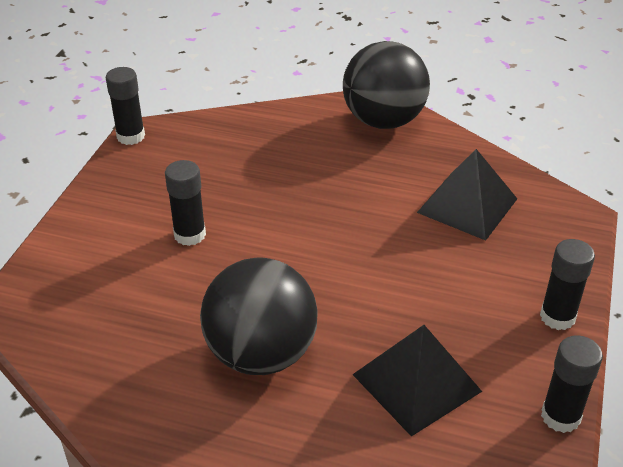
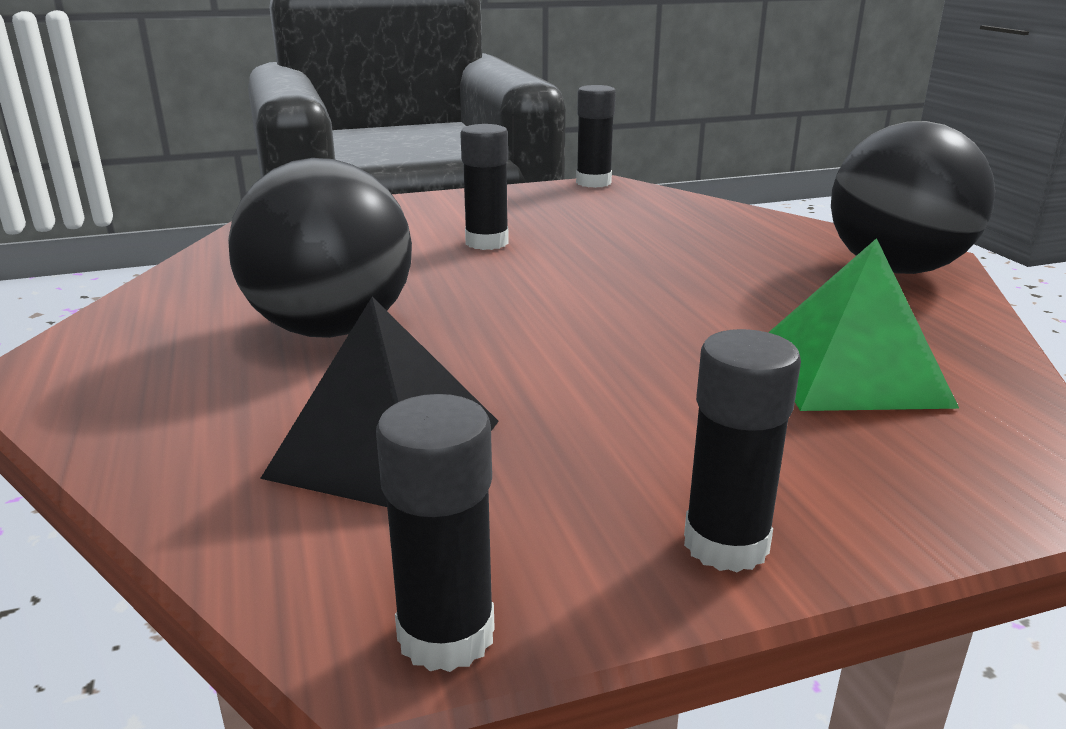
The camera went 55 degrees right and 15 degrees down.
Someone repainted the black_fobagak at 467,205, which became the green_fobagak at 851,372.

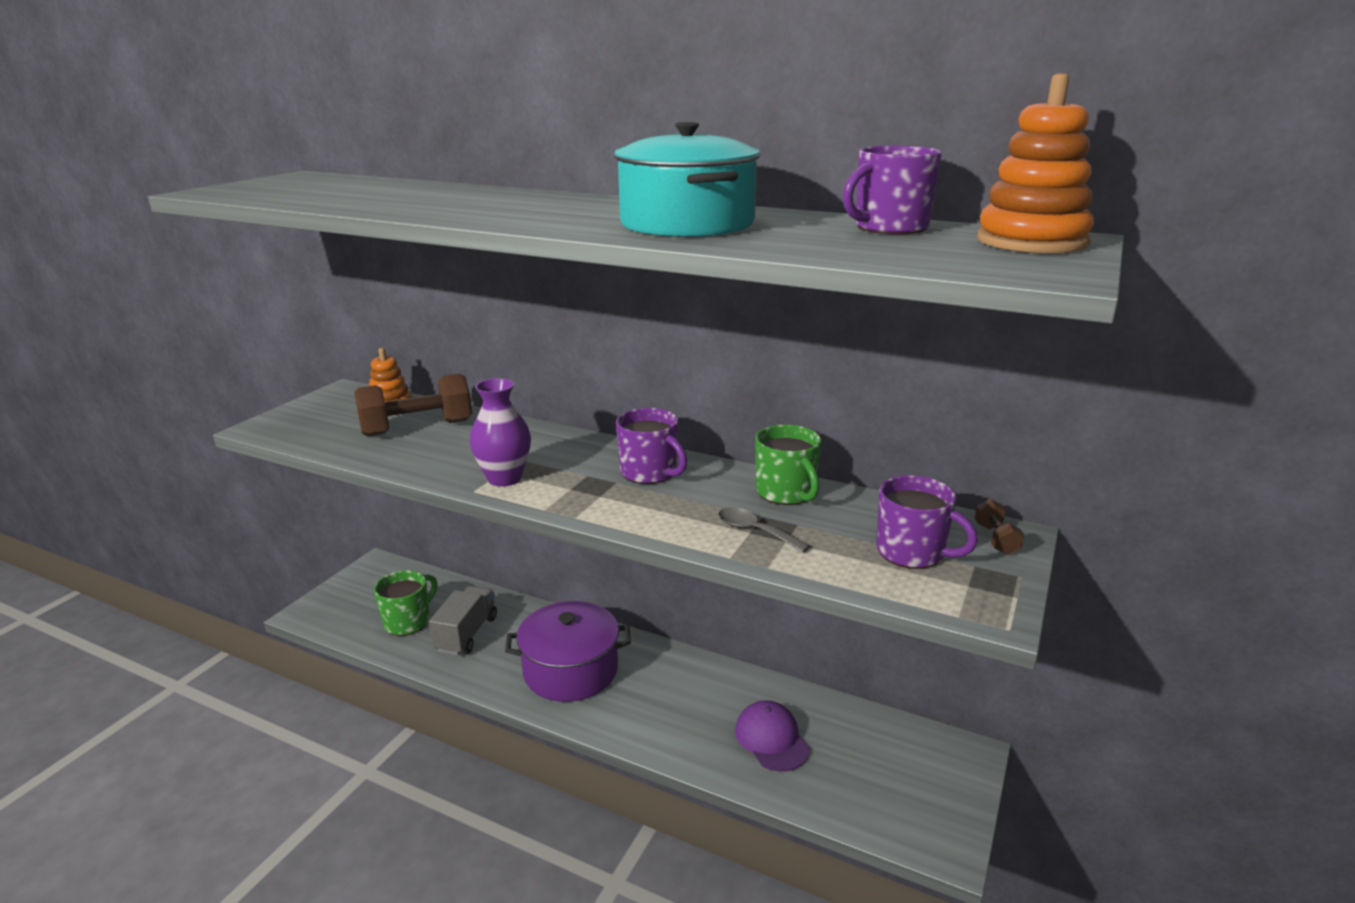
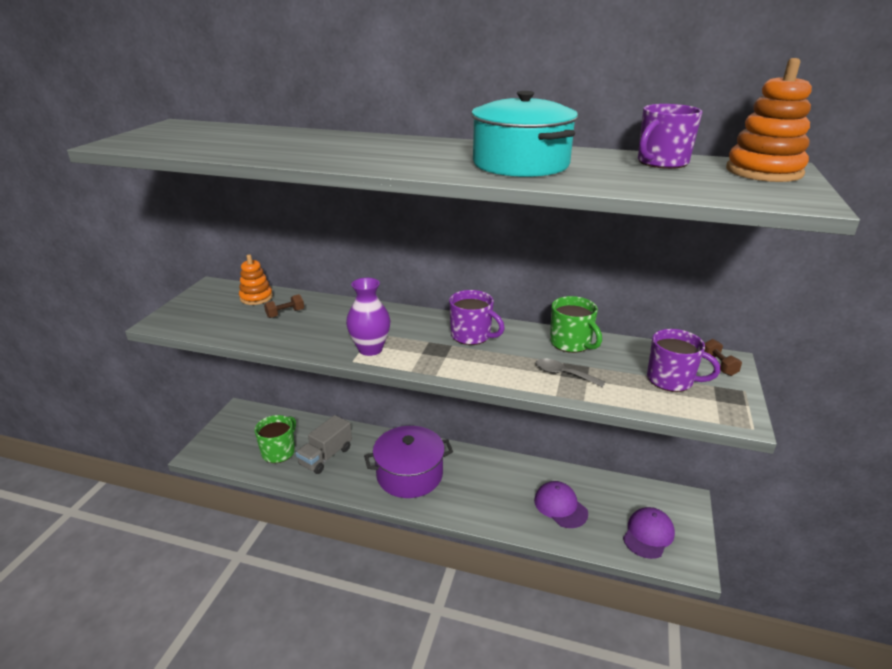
The camera went 10 degrees left and 5 degrees up.
Someone scaled the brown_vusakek at 417,428 by 0.46.
Someone rotated the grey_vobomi at 466,634 by 150 degrees counterclockwise.
Someone put down the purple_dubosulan at 648,534.

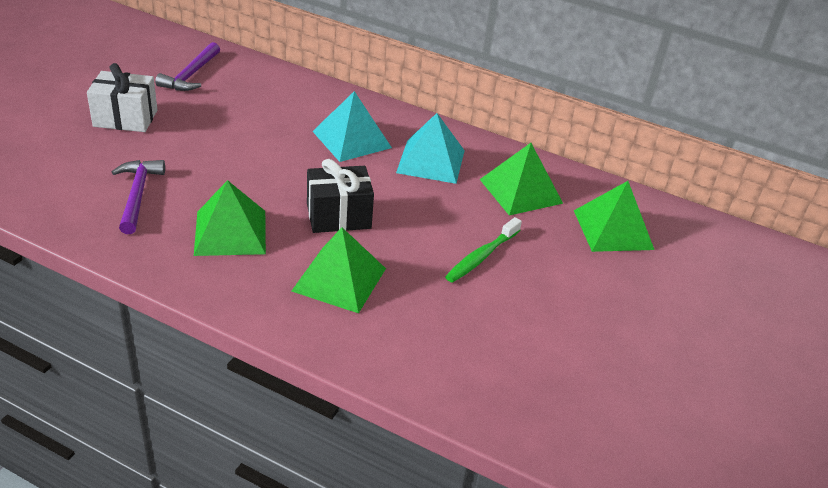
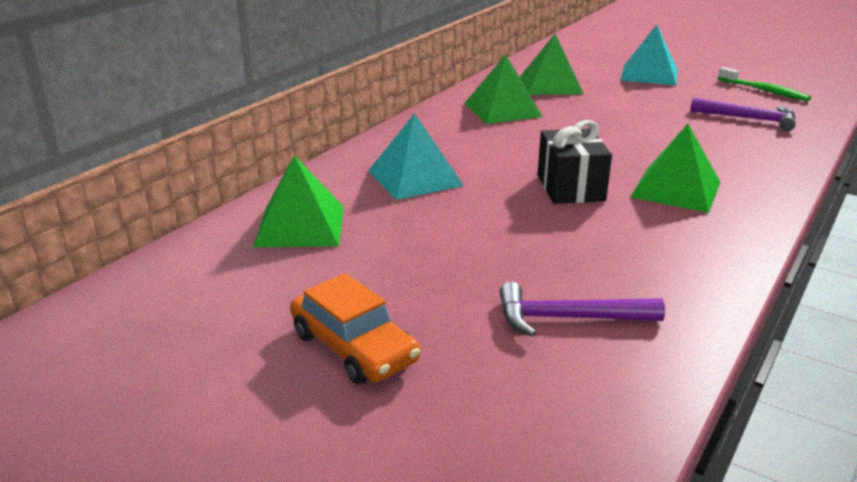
The camera went 80 degrees left and 10 degrees down.
Someone carried the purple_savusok from 191,75 to 749,119.
Someone swapped the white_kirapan at 125,118 for the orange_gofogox at 353,347.
Someone carried the turquoise_fobagak from 431,161 to 649,74.
Someone carried the green_fobagak from 230,232 to 300,226.
Someone carried the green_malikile from 481,257 to 764,91.

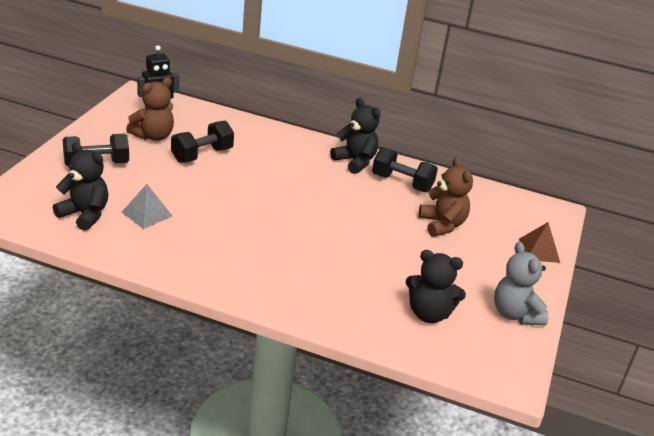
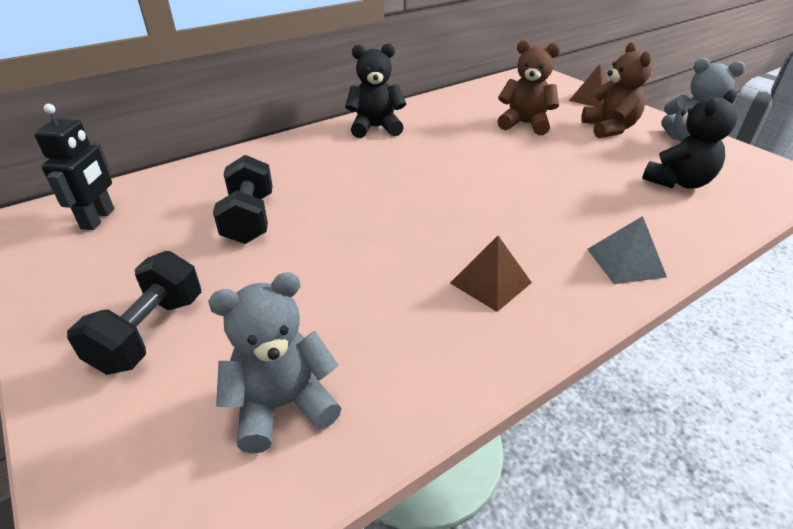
The camera went 50 degrees left and 5 degrees up.
Someone carried the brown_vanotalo from 153,136 to 609,128.
Someone repainted the black_vanotalo at 85,215, which became the grey_vanotalo at 283,405.
Someone took away the black_vusakek at 402,183.
Someone carried the grey_fobagak from 147,214 to 625,262.
Someone put down the brown_fobagak at 490,283.

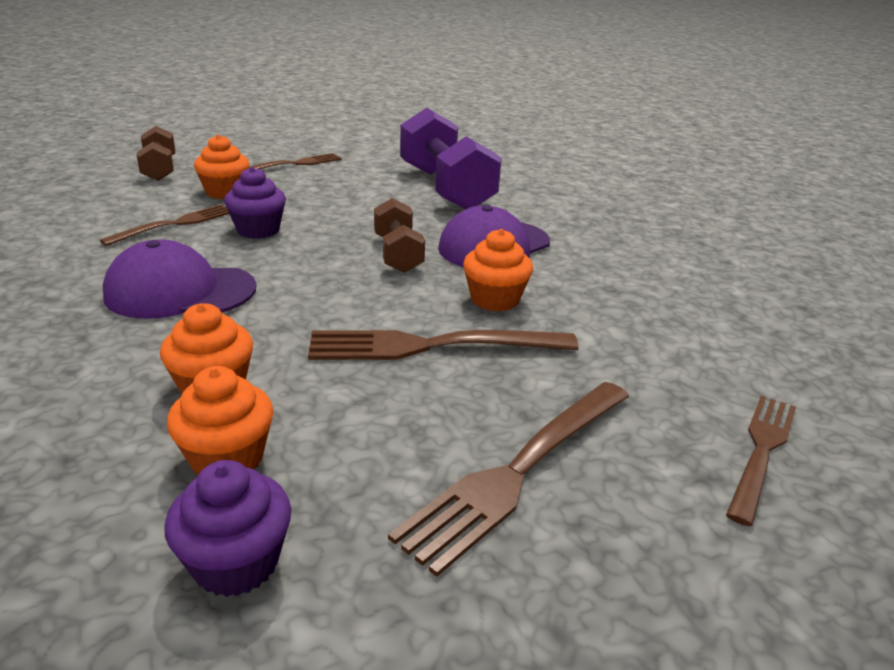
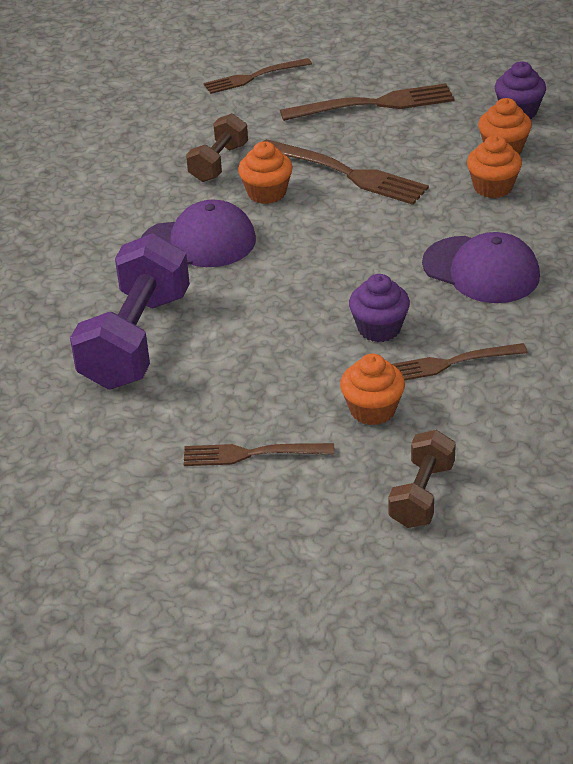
The camera went 140 degrees left and 10 degrees up.
Someone carried the brown_vusakek from 398,254 to 218,163.

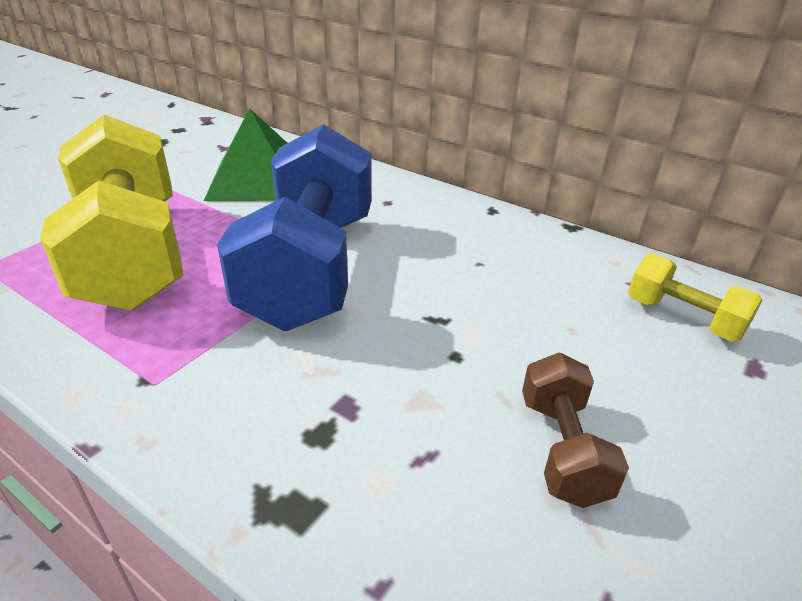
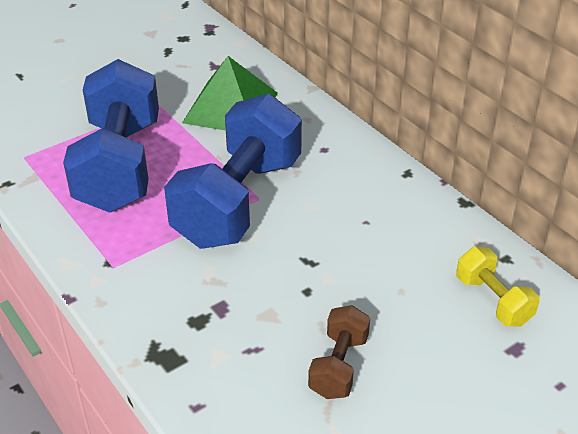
The camera went 20 degrees right and 5 degrees up.
Someone repainted the yellow_vusakek at 132,255, which became the blue_vusakek at 120,165.

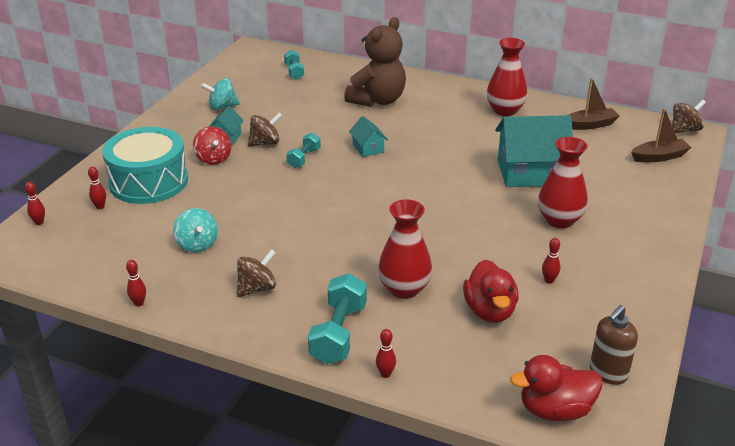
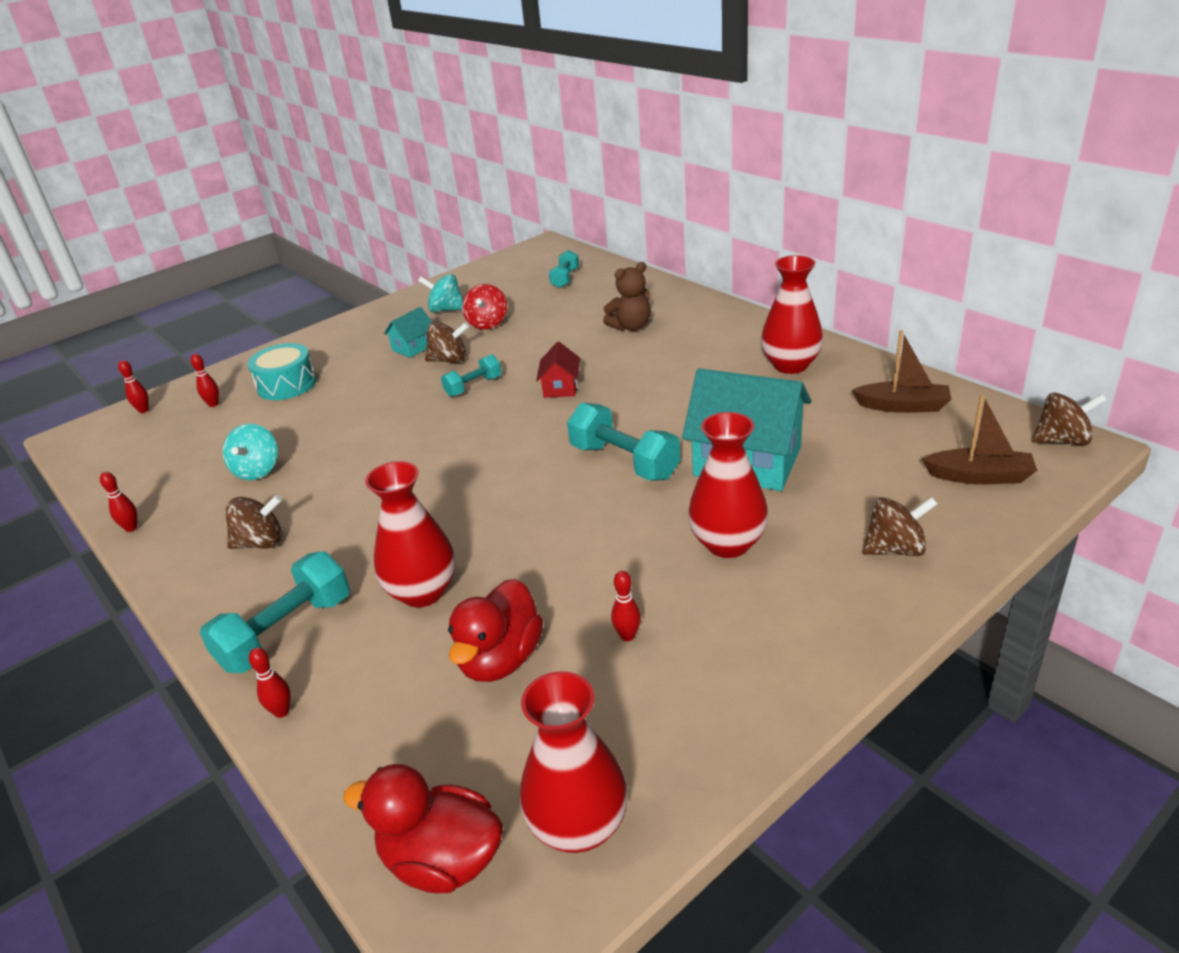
The camera went 30 degrees right and 0 degrees up.
Someone scaled the brown_vanotalo at 377,100 by 0.58.
Someone repainted the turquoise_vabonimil at 368,148, which became the red_vabonimil at 561,387.
Someone carried the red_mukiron from 213,159 to 487,323.
Someone scaled the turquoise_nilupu at 148,182 by 0.62.
Someone swapped the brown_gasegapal at 608,373 for the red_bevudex at 578,826.
Someone put down the turquoise_vusakek at 624,462.
Someone put down the brown_mukiron at 895,549.

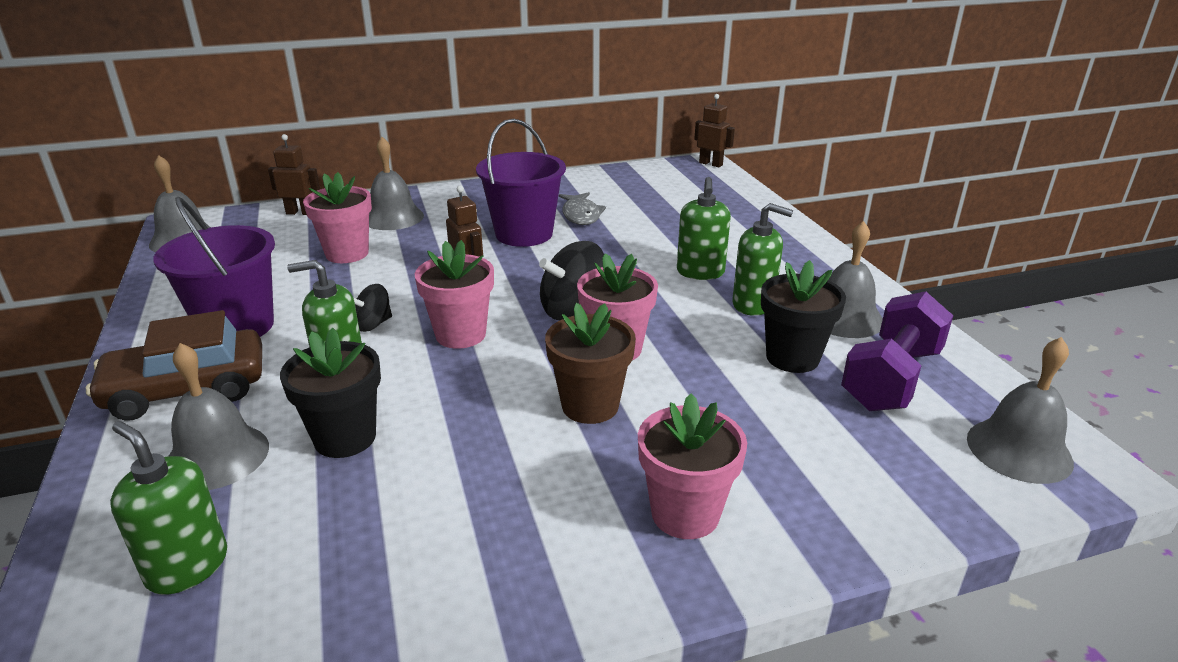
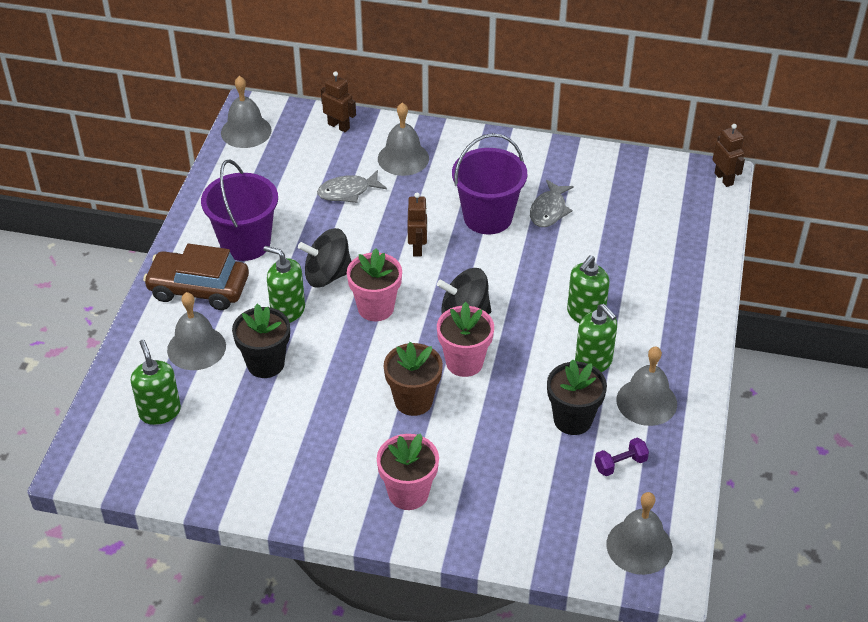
The camera went 30 degrees right and 15 degrees up.
Someone swapped the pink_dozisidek at 347,254 for the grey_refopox at 348,192.
Someone scaled the black_mukiron at 373,324 by 1.74.
Someone scaled the purple_vusakek at 891,378 by 0.48.

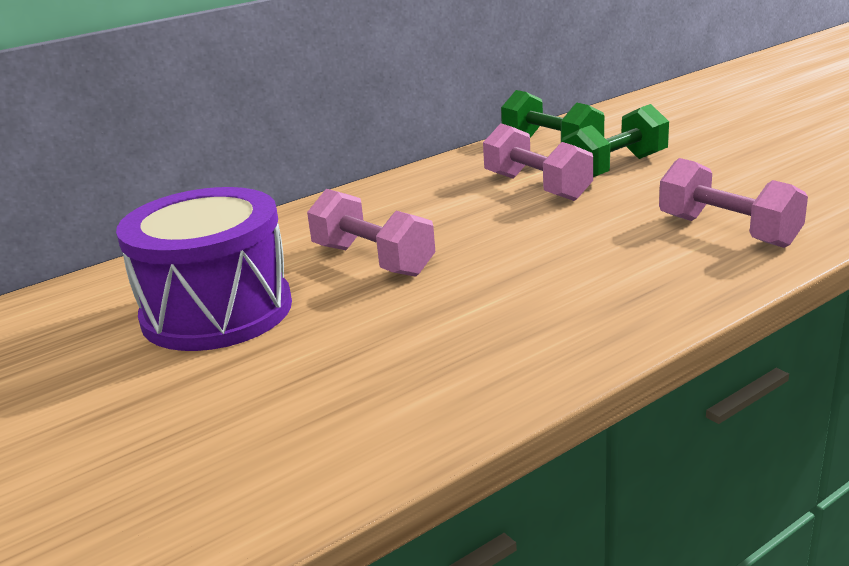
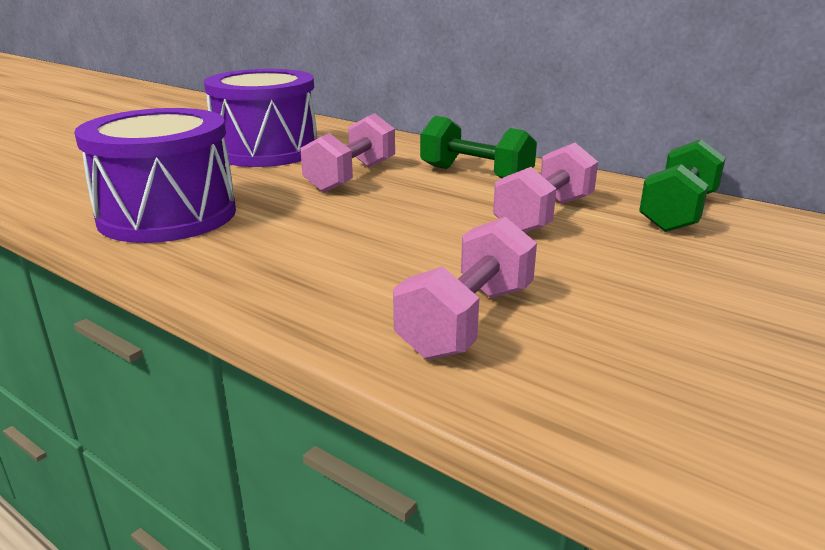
The camera went 70 degrees right and 0 degrees up.
Someone carried the green_vusakek from 615,168 to 475,175.
Someone put down the purple_nilupu at 168,215.

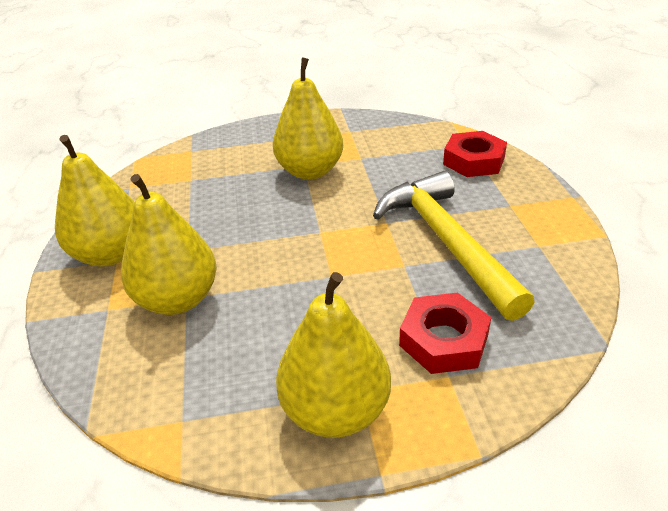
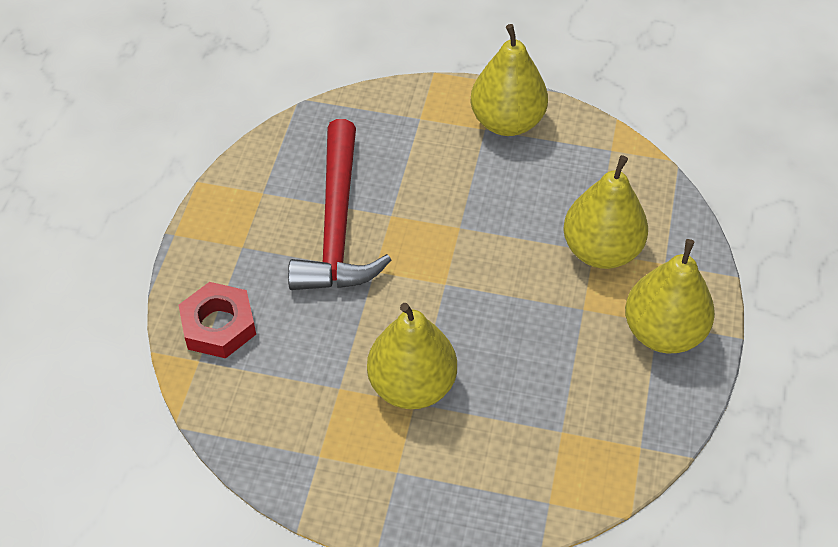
The camera went 160 degrees left and 15 degrees up.
Someone repainted the yellow_savusok at 446,242, which became the red_savusok at 337,225.
Someone took away the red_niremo at 444,340.

